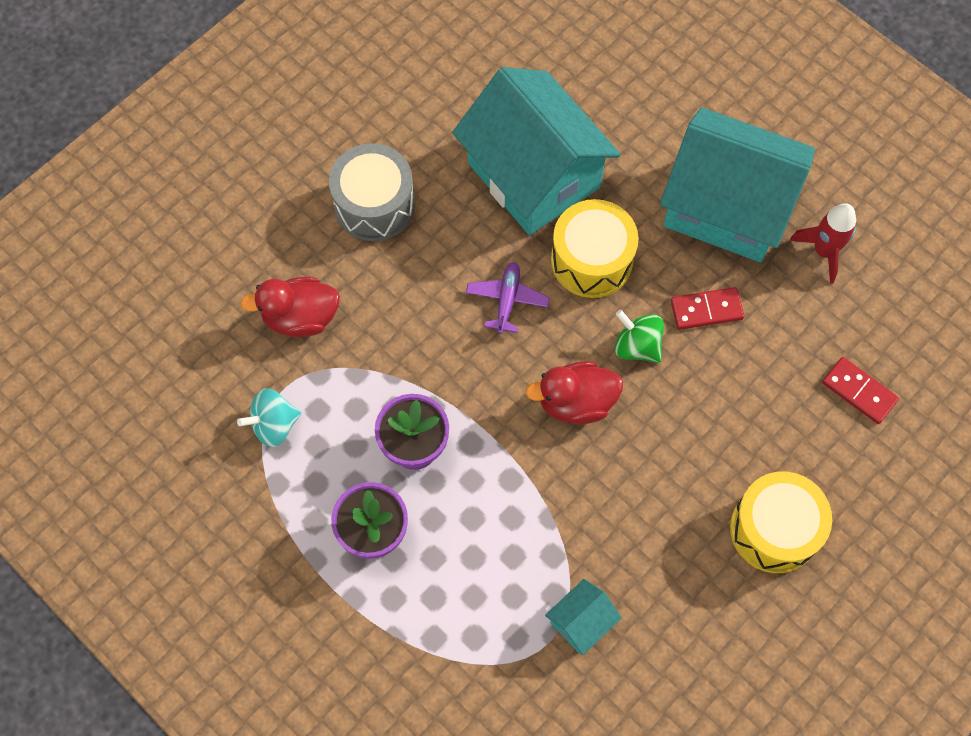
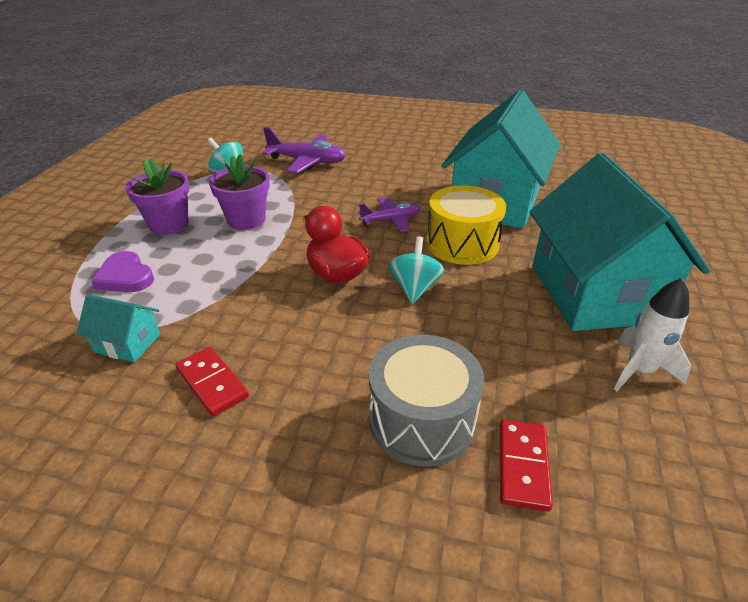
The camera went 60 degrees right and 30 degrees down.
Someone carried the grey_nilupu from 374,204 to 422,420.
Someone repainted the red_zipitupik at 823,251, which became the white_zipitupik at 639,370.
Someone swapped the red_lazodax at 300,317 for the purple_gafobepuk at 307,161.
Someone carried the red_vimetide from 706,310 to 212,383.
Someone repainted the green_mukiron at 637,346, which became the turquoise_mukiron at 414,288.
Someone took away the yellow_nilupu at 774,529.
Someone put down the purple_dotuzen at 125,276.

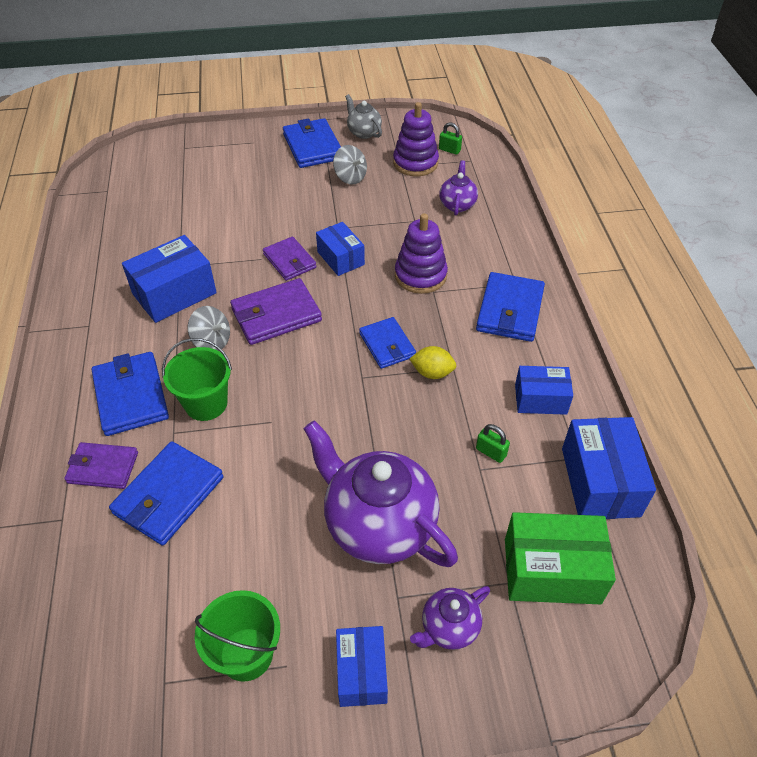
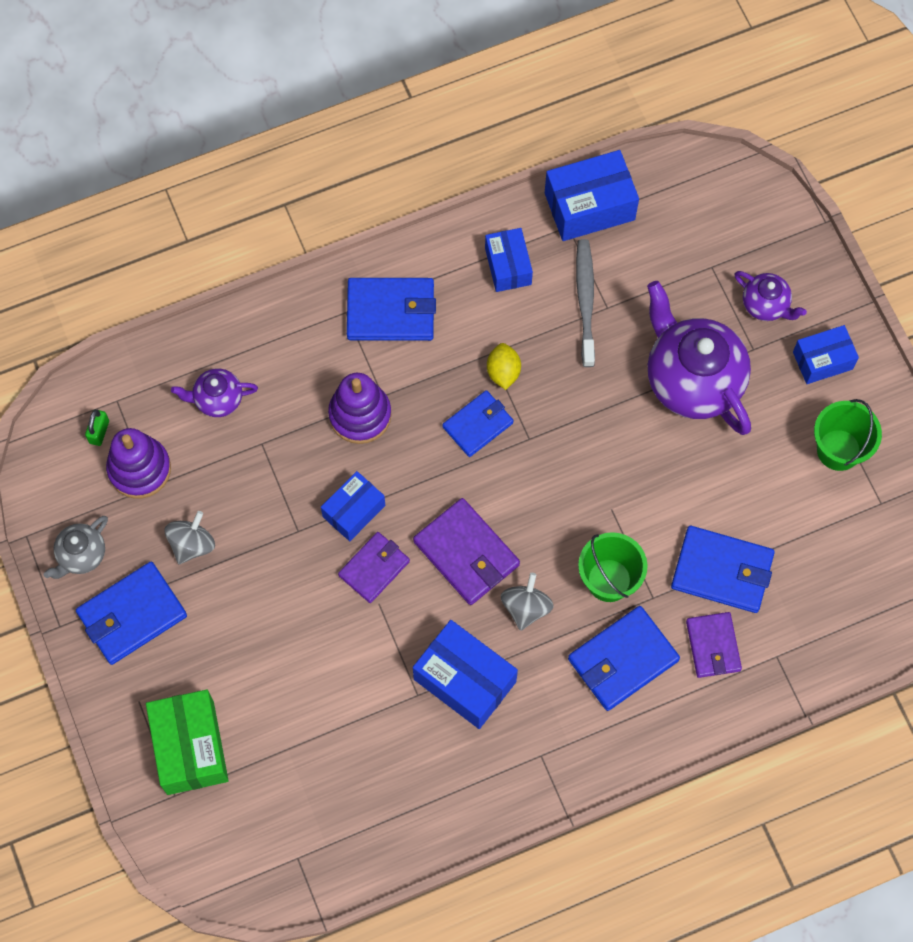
The camera went 105 degrees left and 20 degrees up.
Someone rotated the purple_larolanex at 378,525 by 120 degrees clockwise.
Someone swapped the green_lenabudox at 491,452 for the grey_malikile at 585,301.
Someone carried the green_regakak from 551,571 to 190,747.

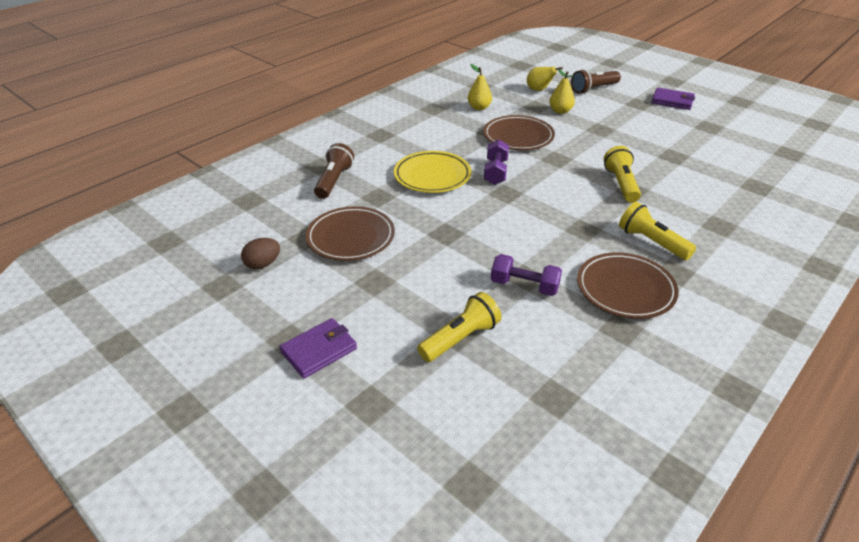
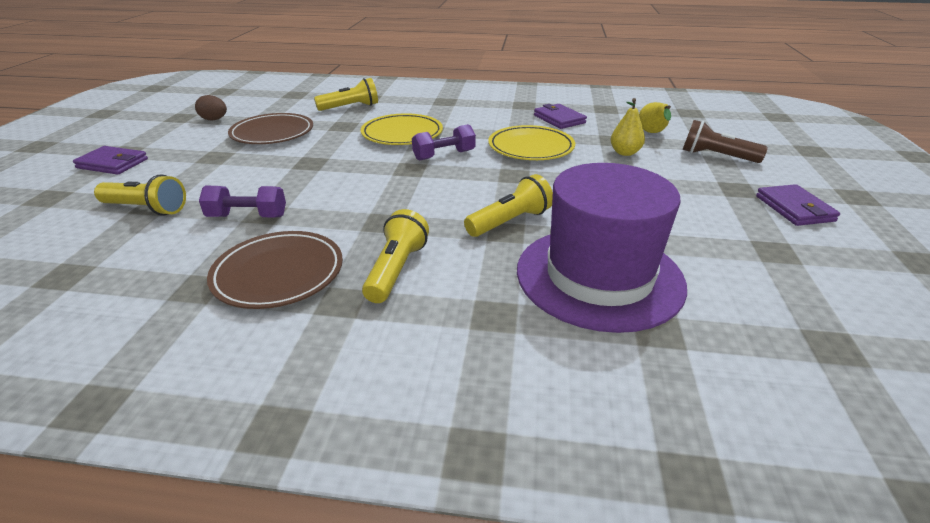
The camera went 55 degrees right and 5 degrees down.
Someone swapped the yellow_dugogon at 479,108 for the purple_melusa at 559,119.
Someone repainted the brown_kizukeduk at 518,136, which became the yellow_kizukeduk at 531,147.
Someone repainted the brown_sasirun at 334,181, which became the yellow_sasirun at 350,107.
Someone rotated the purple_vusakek at 524,286 by 75 degrees counterclockwise.
Someone put down the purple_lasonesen at 599,276.

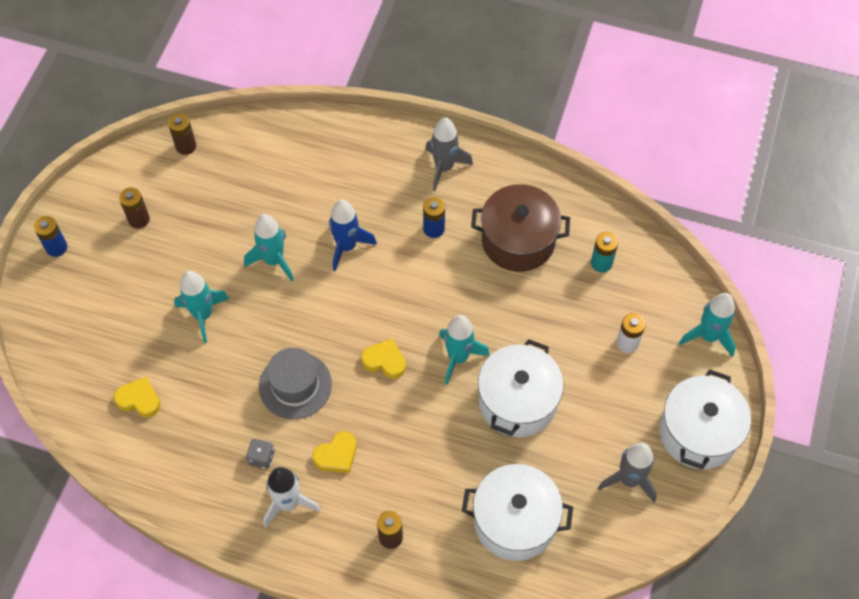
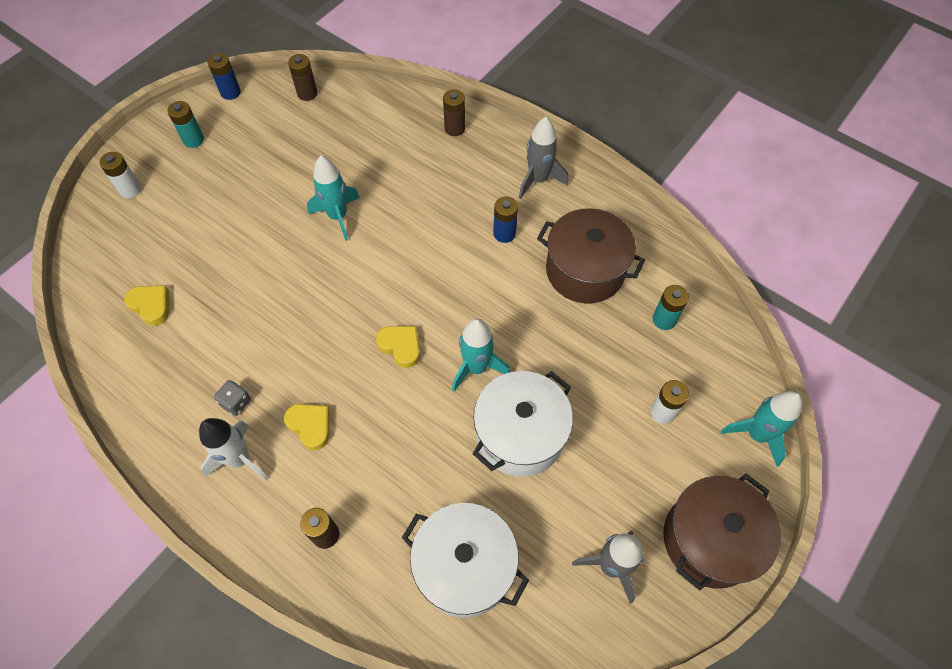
The camera went 20 degrees right and 0 degrees up.
Someone carried the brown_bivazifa from 139,219 to 454,128.
Someone took away the blue_zipitupik at 346,246.
Someone carried the blue_bivazifa from 56,247 to 230,92.
Someone took away the turquoise_zipitupik at 203,315.
Someone took away the grey_lasonesen at 295,385.
Someone repainted the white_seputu at 698,432, which became the brown_seputu at 709,539.
Someone rotated the yellow_dotuzen at 336,455 by 120 degrees counterclockwise.
Someone put down the turquoise_bivazifa at 193,140.
Someone put down the white_bivazifa at 130,190.

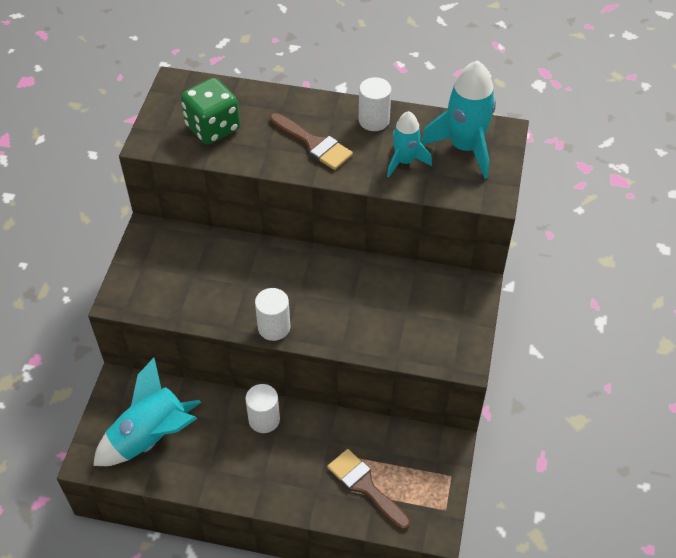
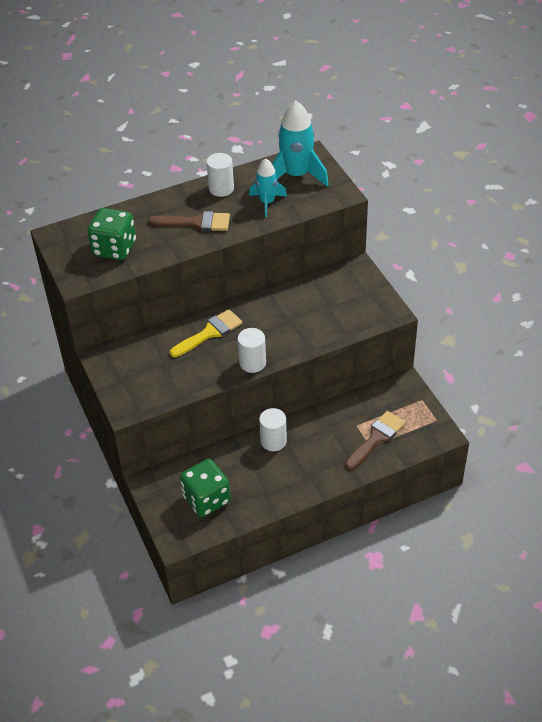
The camera went 35 degrees left and 5 degrees down.
Someone swapped the turquoise_zipitupik at 150,437 for the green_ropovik at 206,499.
Someone rotated the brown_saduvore at 365,486 by 120 degrees clockwise.
Someone put down the yellow_saduvore at 210,333.

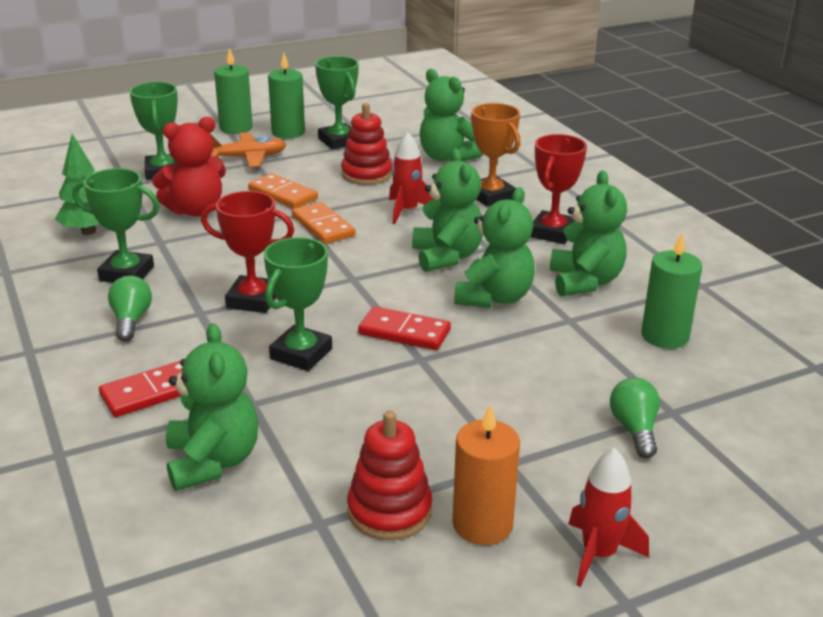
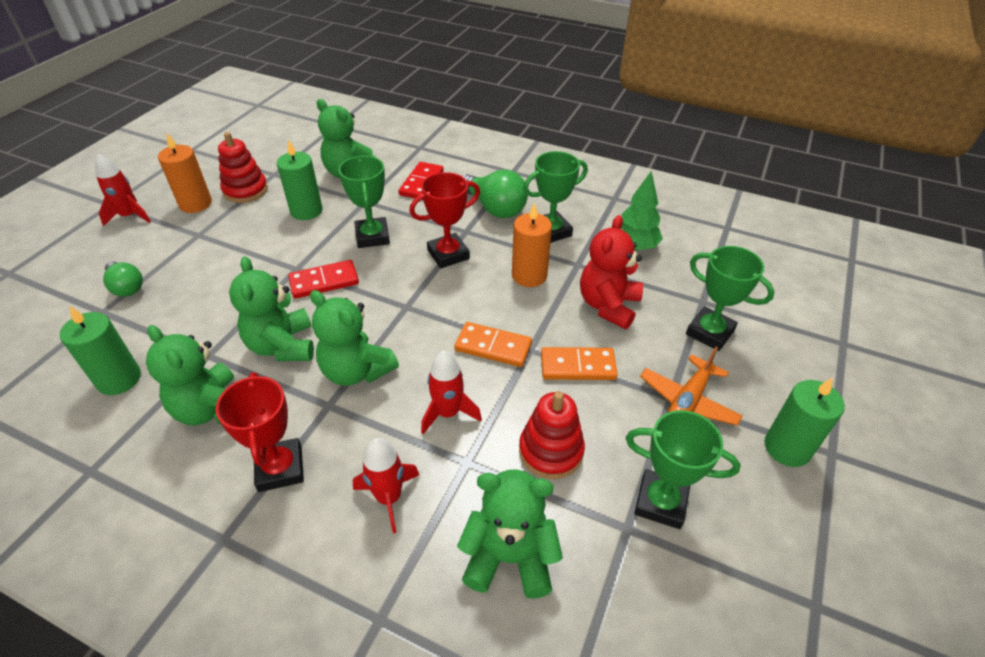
The camera went 140 degrees right and 15 degrees up.
Someone carried the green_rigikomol from 288,132 to 306,211.
Someone swapped the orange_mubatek at 491,196 for the red_zipitupik at 389,498.
Someone scaled the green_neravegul at 131,320 by 1.59.
Someone put down the orange_rigikomol at 529,275.

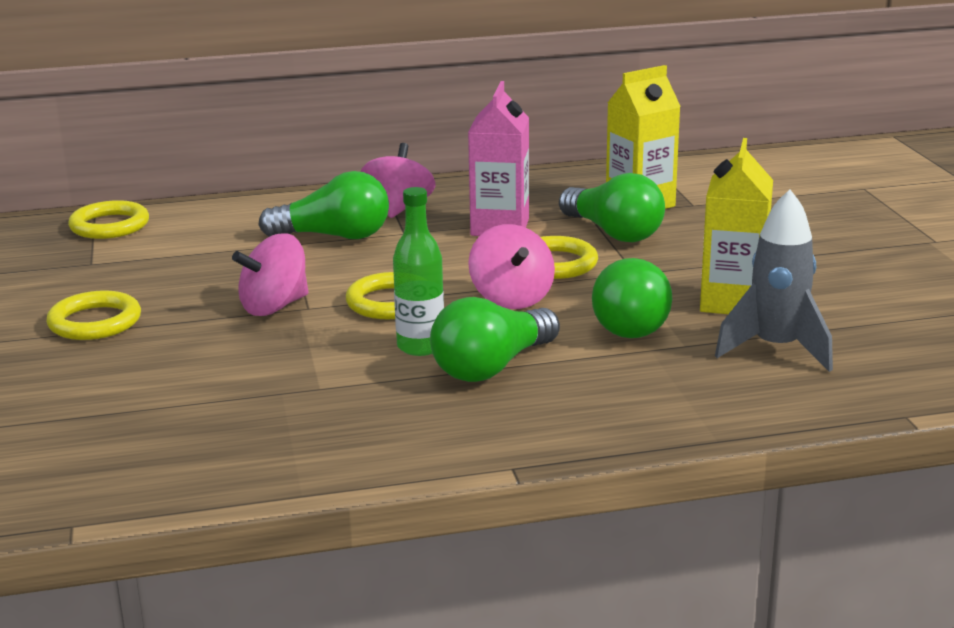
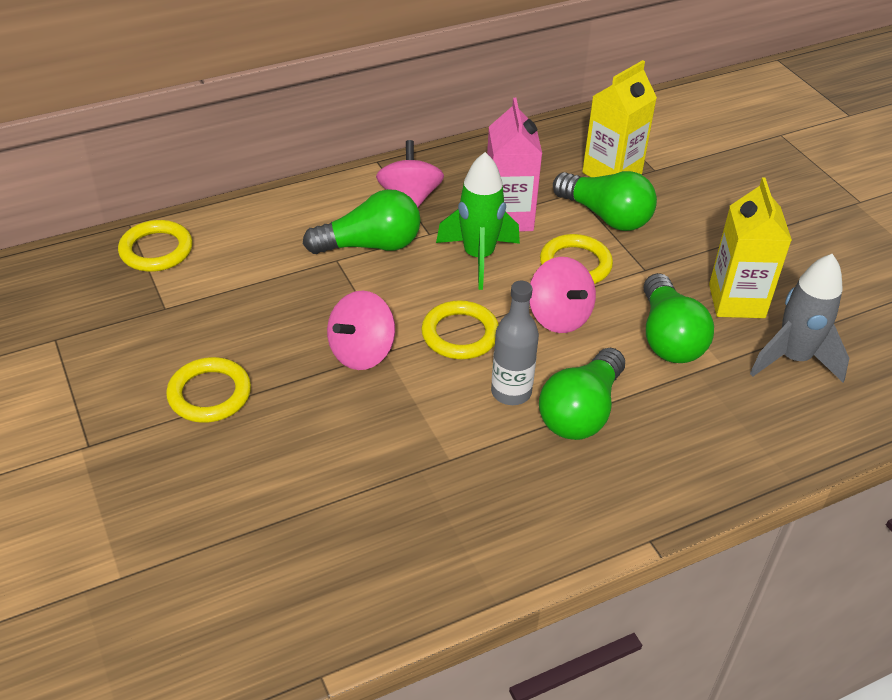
The camera went 15 degrees left and 20 degrees up.
Someone repainted the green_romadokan at 420,347, which became the grey_romadokan at 511,392.
Someone put down the green_zipitupik at 478,257.

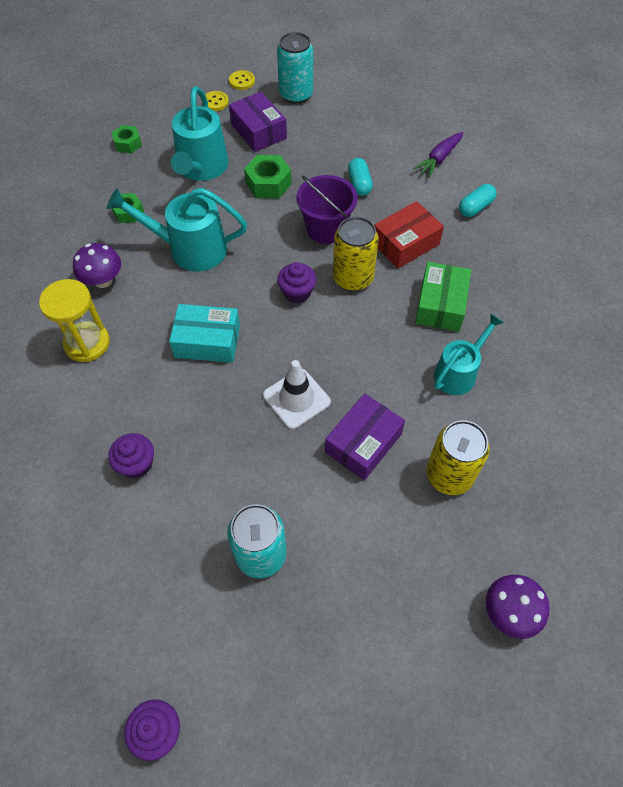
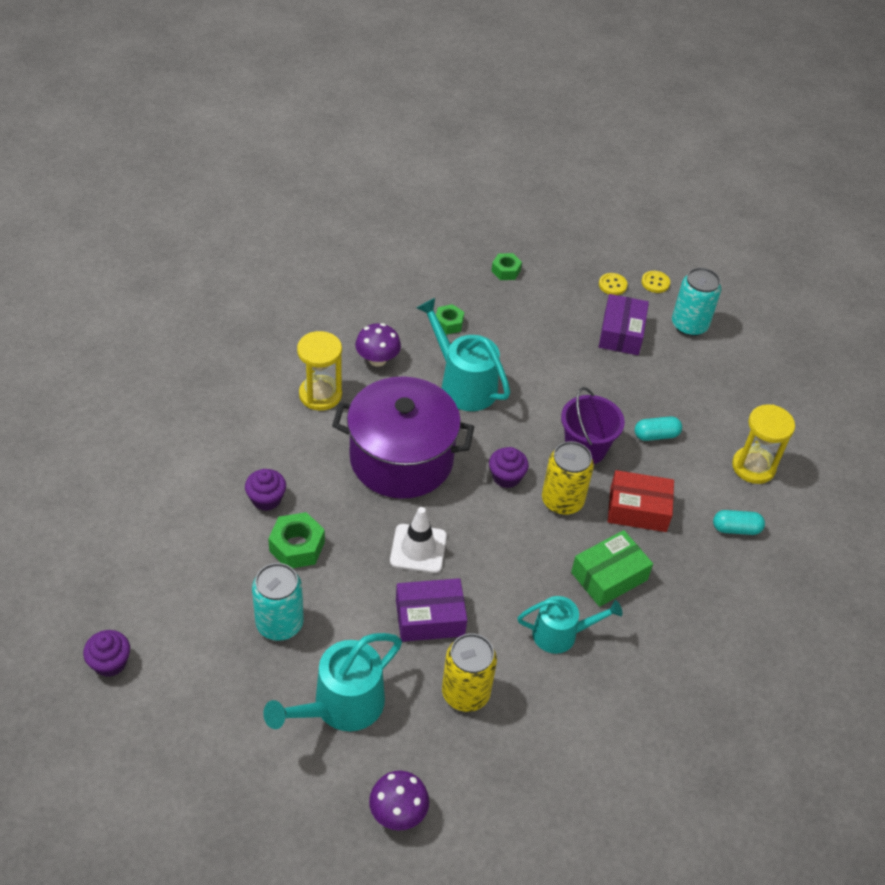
The camera went 40 degrees right and 10 degrees down.
Someone carried the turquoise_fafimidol from 201,168 to 341,705.
Someone swapped the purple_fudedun at 439,159 for the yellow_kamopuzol at 753,467.
Someone carried the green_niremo from 268,183 to 297,546.
Someone rotated the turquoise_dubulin at 359,184 by 45 degrees clockwise.
Someone swapped the turquoise_regakak at 207,341 for the purple_seputu at 401,459.

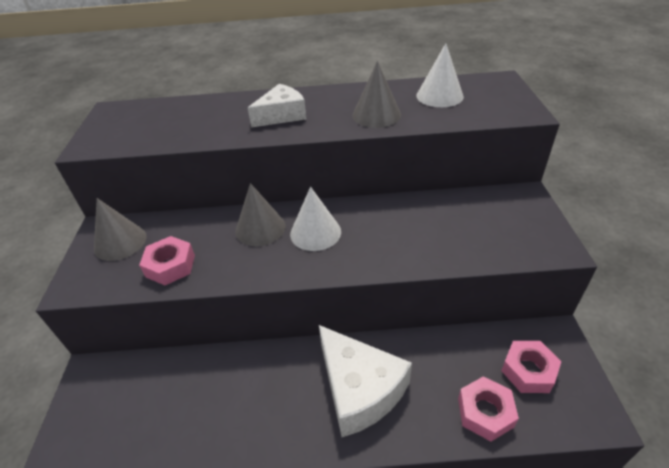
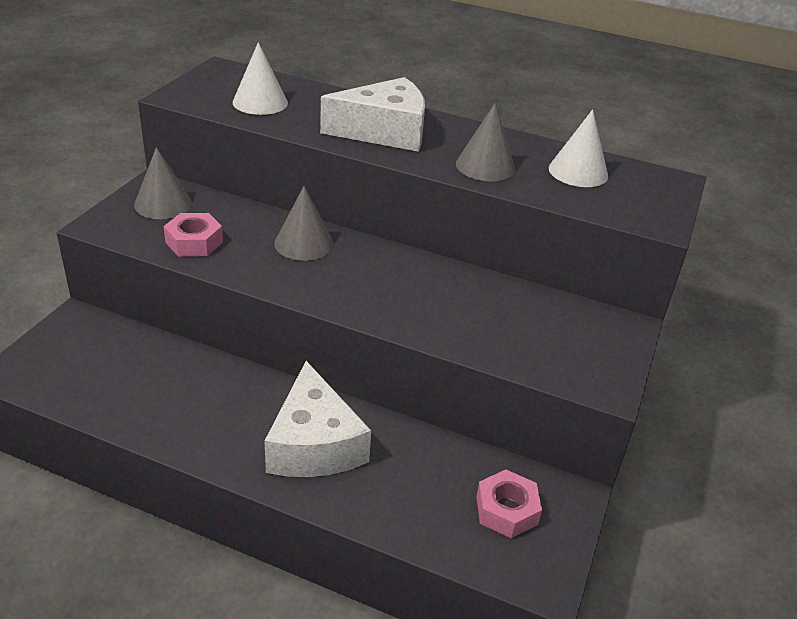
The camera went 20 degrees right and 5 degrees down.
Someone scaled the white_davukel at 281,115 by 1.55.
Someone carried the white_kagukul from 315,232 to 260,102.
Someone took away the pink_niremo at 485,412.

